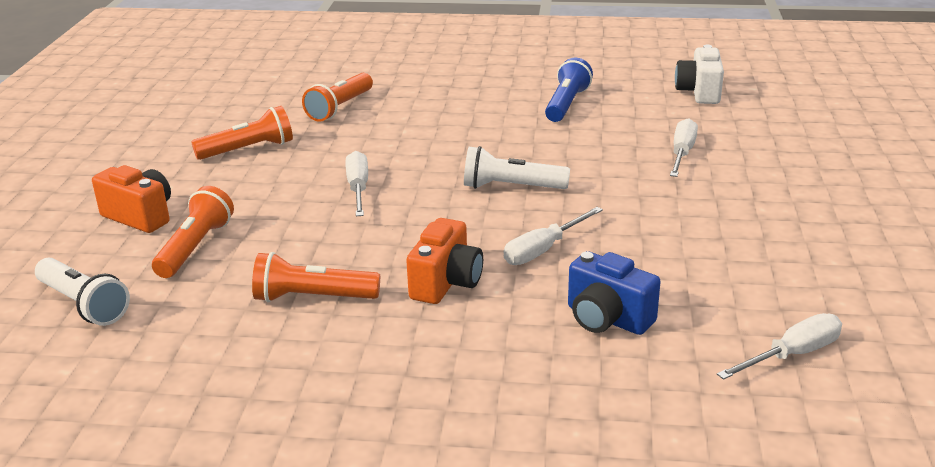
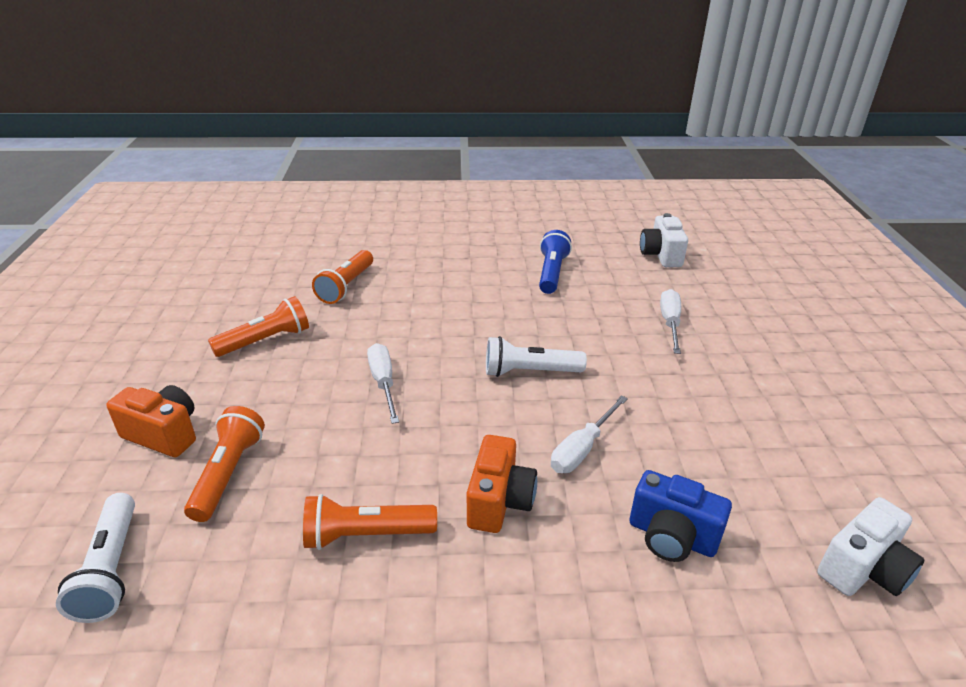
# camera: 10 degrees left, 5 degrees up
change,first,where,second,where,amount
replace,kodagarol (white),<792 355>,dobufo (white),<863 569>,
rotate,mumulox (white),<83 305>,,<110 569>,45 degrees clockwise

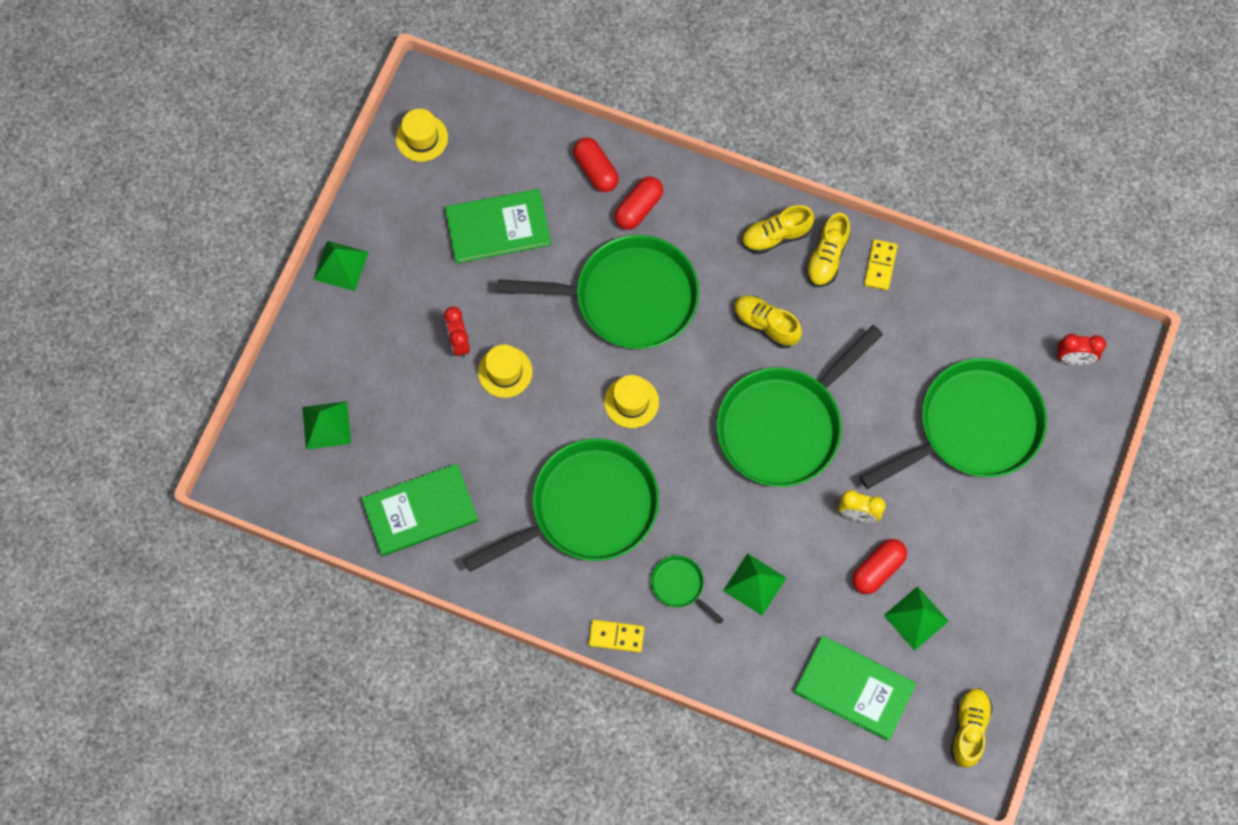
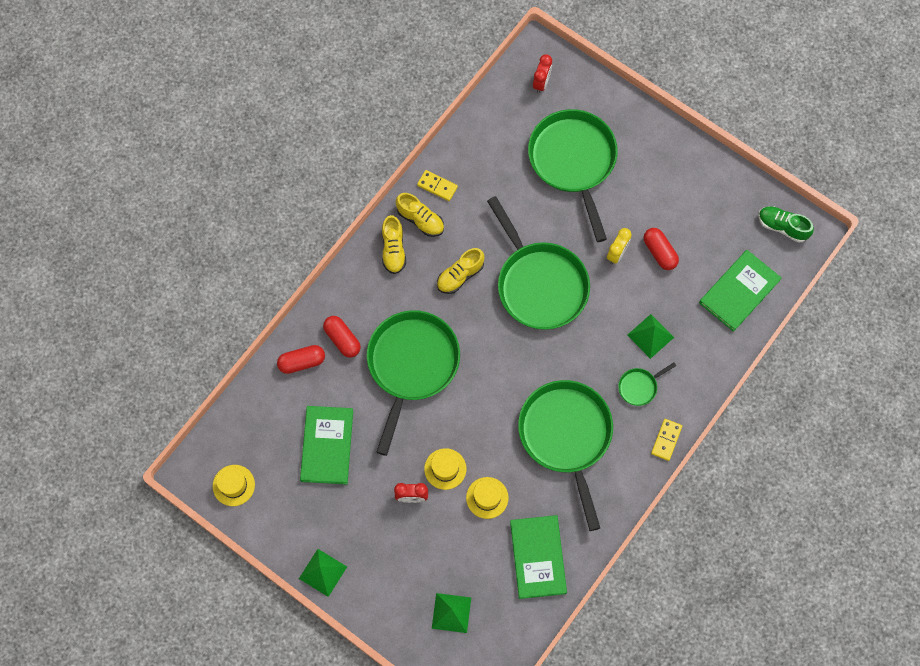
# camera: 75 degrees left, 0 degrees up
change,first,where,second,where,amount
delete,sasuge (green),<916 618>,,,
move,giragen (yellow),<631 402>,,<487 497>,
recolor,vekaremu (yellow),<968 729>,vekaremu (green),<782 227>,

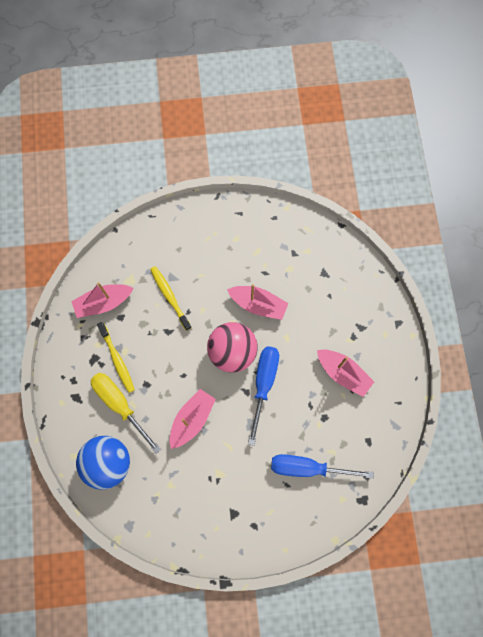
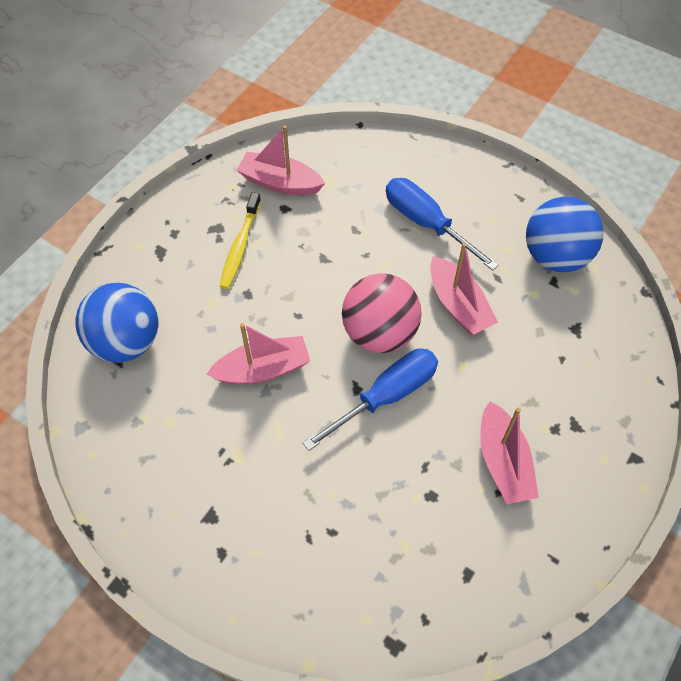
# camera: 40 degrees right, 15 degrees down
change,first,where,second,where,amount
delete,kodagarol (yellow),<120 404>,,,
delete,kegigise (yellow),<170 297>,,,
insert,,,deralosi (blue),<555 256>,
move,kodagarol (blue),<307 468>,,<426 223>,

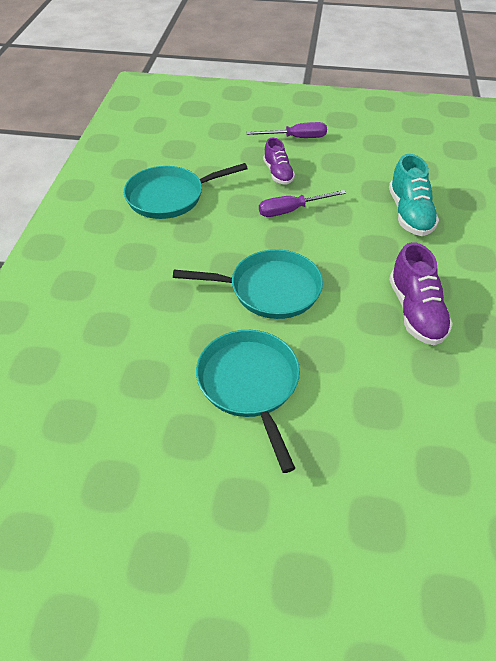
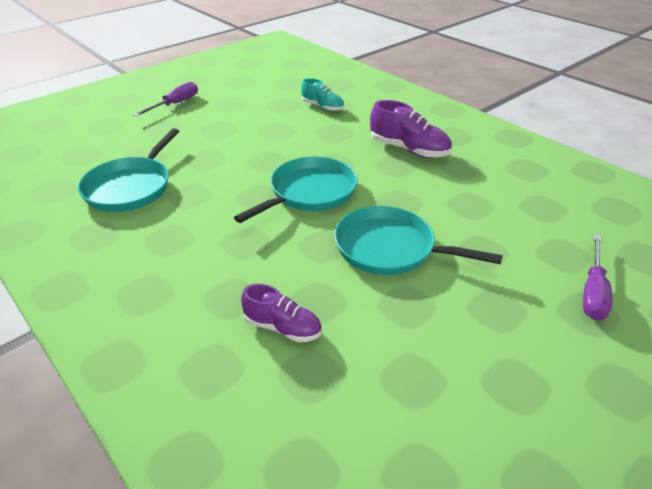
# camera: 50 degrees left, 10 degrees down
change,first,where,second,where,amount
move,kodagarol (purple),<291 210>,,<593 292>,
move,vekaremu (purple),<278 173>,,<282 327>,
resize,vekaremu (turquoise),<409 214>,,<322 107>,x0.65

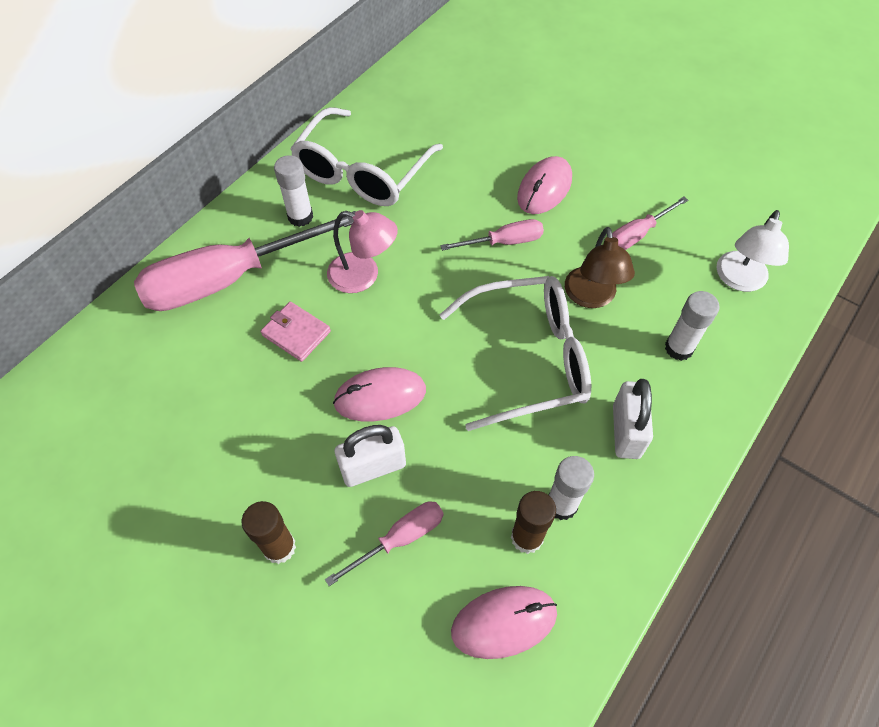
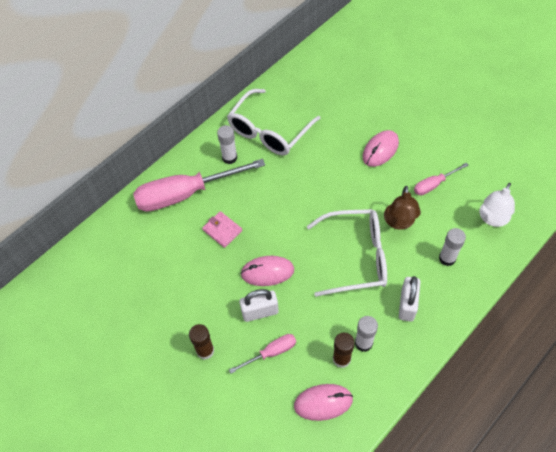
# camera: 10 degrees right, 0 degrees up
change,first,where,second,where,amount
delete,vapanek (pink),<363 276>,,,
delete,kodagarol (pink),<504 242>,,,

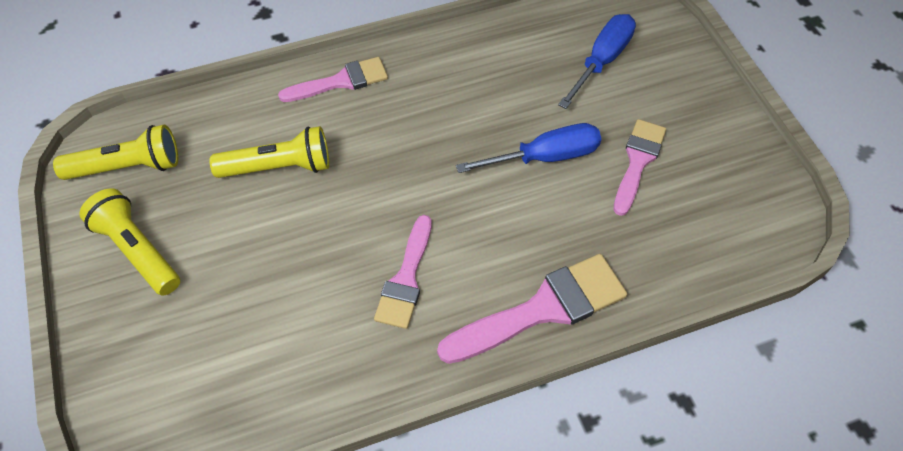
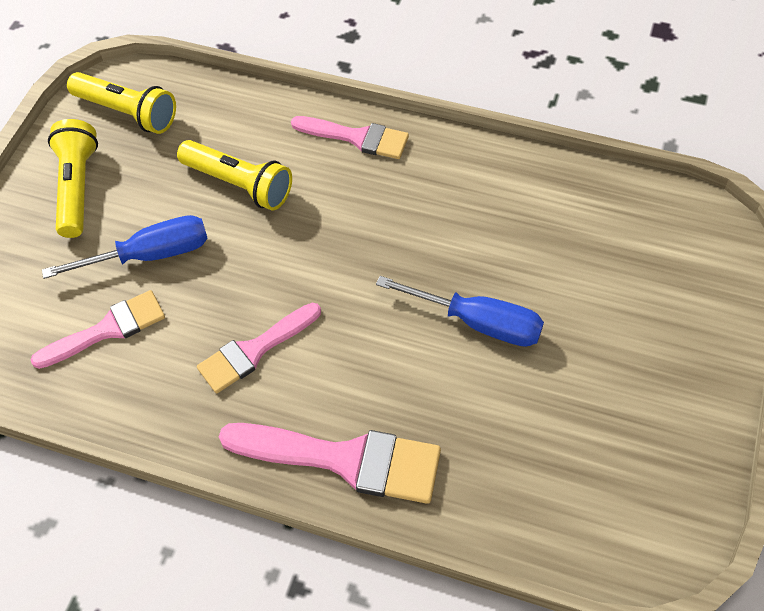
# camera: 40 degrees right, 0 degrees up
change,first,where,second,where,amount
move,kodagarol (blue),<601 61>,,<149 255>,
move,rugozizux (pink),<638 161>,,<107 329>,

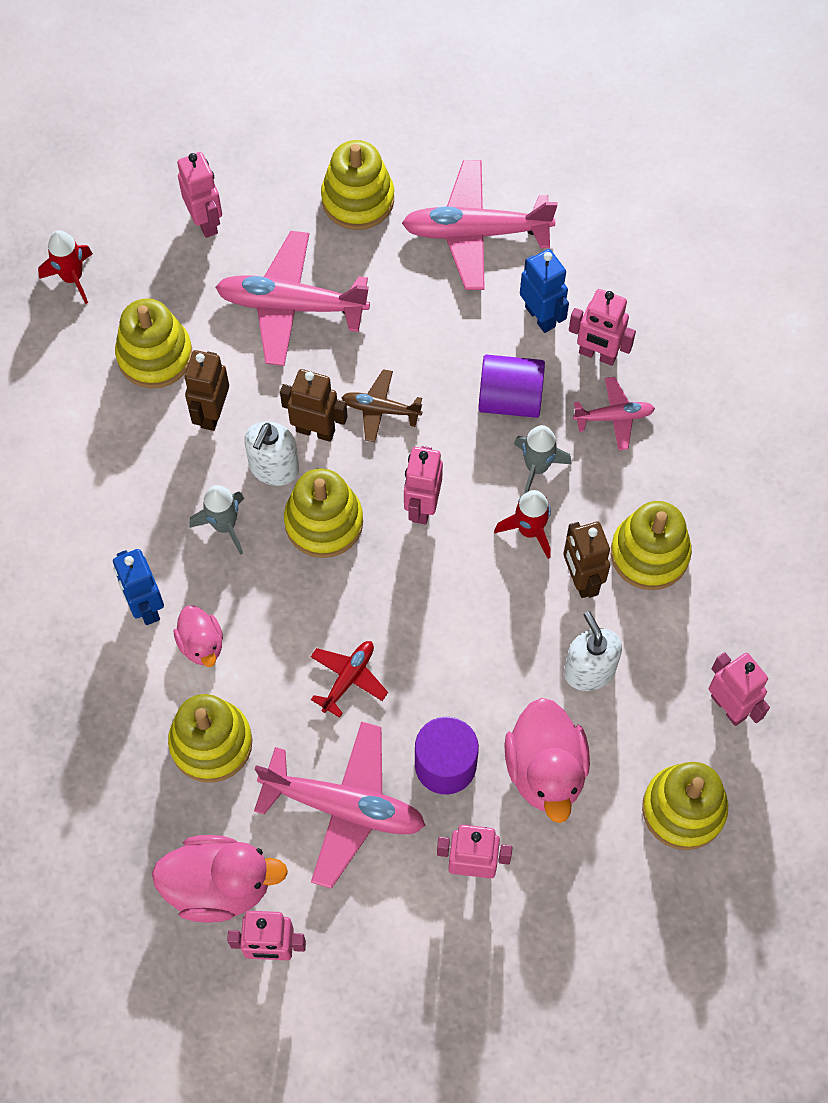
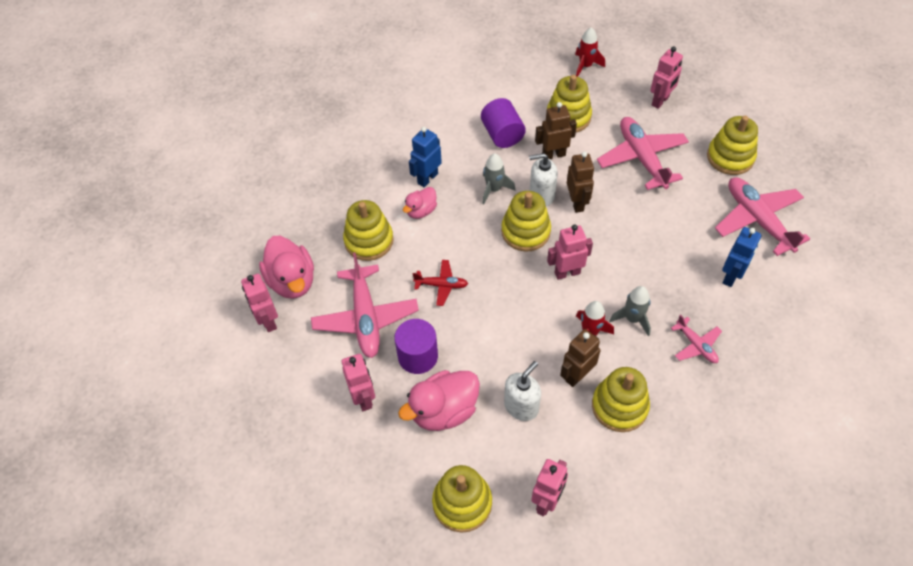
# camera: 65 degrees right, 10 degrees down
change,first,where,second,where,amount
delete,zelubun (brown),<380 409>,,,
delete,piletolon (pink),<597 354>,,,
move,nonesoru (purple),<510 399>,,<502 134>,

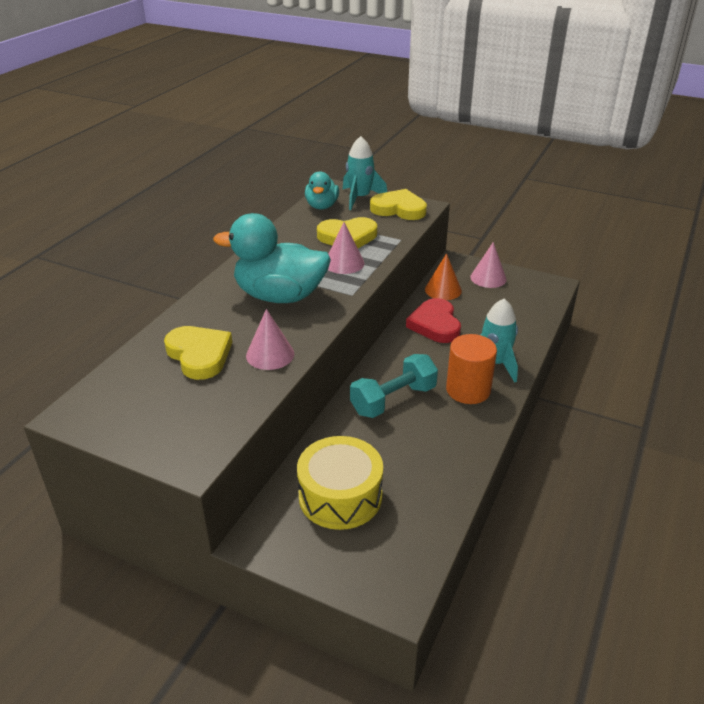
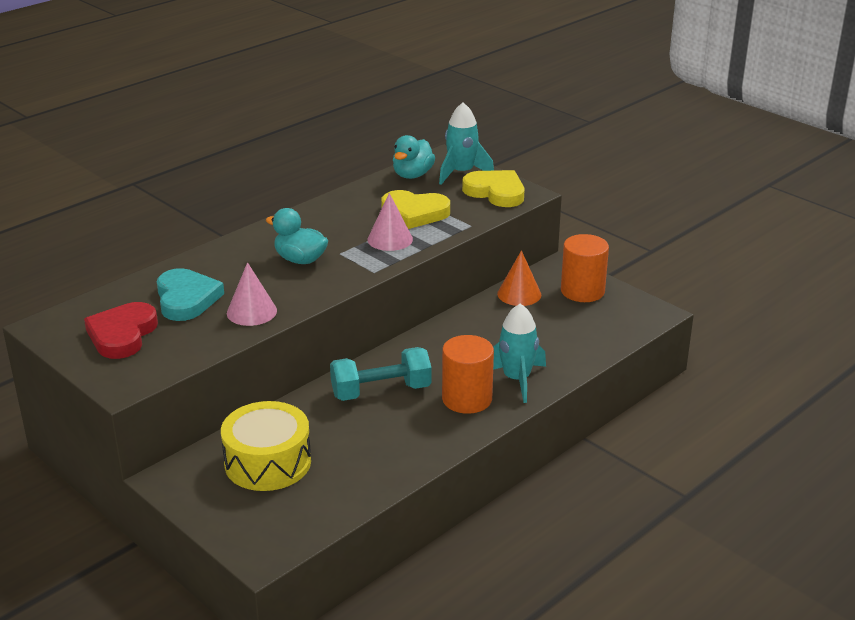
# camera: 20 degrees right, 5 degrees down
change,first,where,second,where,amount
move,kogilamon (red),<435 324>,,<122 335>,
replace,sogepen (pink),<488 278>,nonesoru (orange),<582 291>,
recolor,kogilamon (yellow),<199 355>,kogilamon (turquoise),<186 299>,
resize,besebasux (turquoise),<280 296>,,<300 260>,x0.57

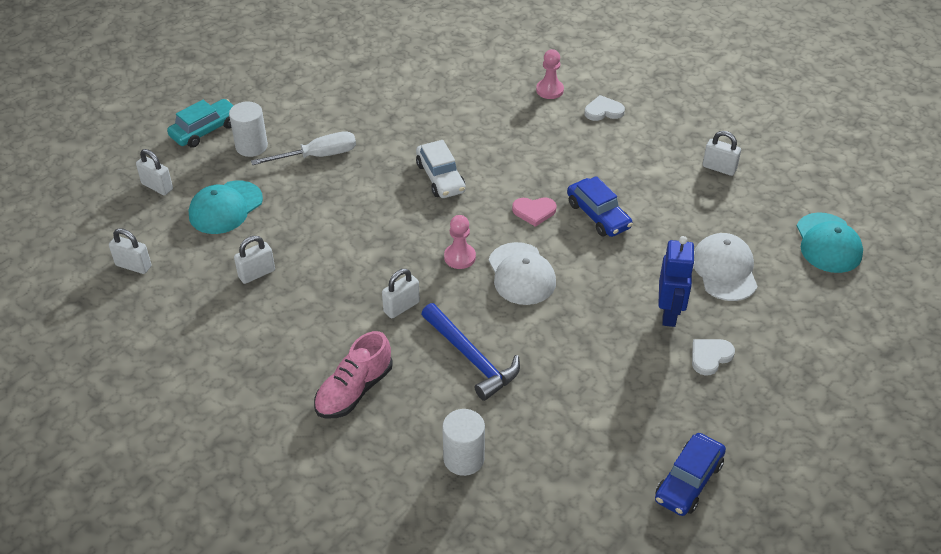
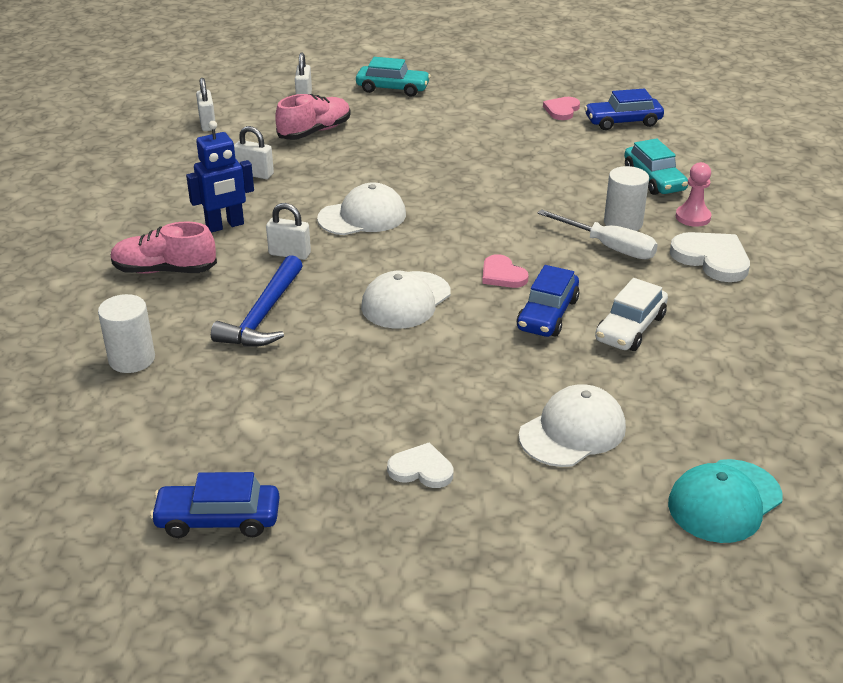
# camera: 55 degrees right, 10 degrees down
change,first,where,second,where,amount
delete,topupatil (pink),<459 257>,,,
delete,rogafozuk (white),<719 168>,,,
insert,,,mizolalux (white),<362 216>,
insert,,,kogilamon (pink),<562 110>,
insert,,,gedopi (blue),<623 122>,
insert,,,gedopi (turquoise),<654 179>,
move,nonesoru (white),<251 146>,,<623 223>,
move,kodagarol (white),<318 156>,,<609 247>,
move,gedopi (white),<440 178>,,<630 328>,
move,piletolon (blue),<669 313>,,<225 226>,
replace,mizolalux (turquoise),<225 208>,vekaremu (pink),<315 132>,
resize,kogilamon (white),<603 111>,,<712 259>,x1.60

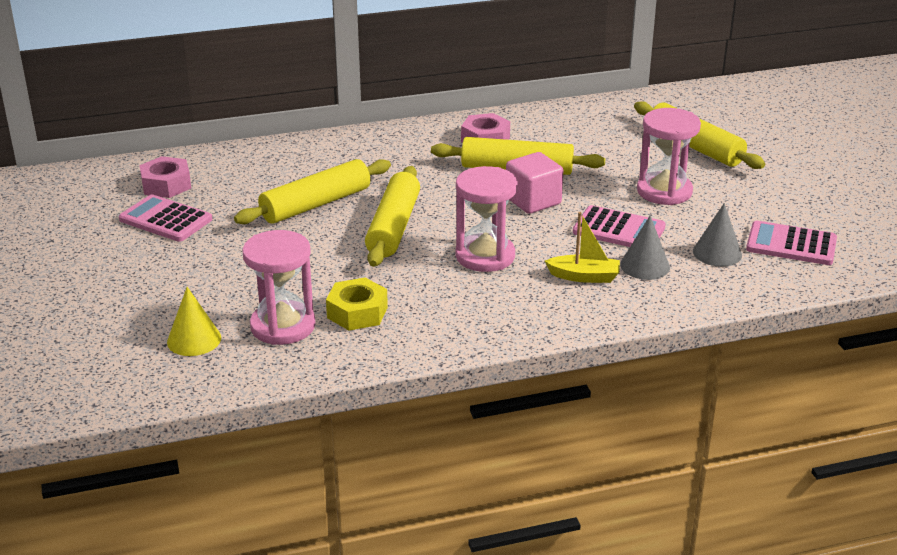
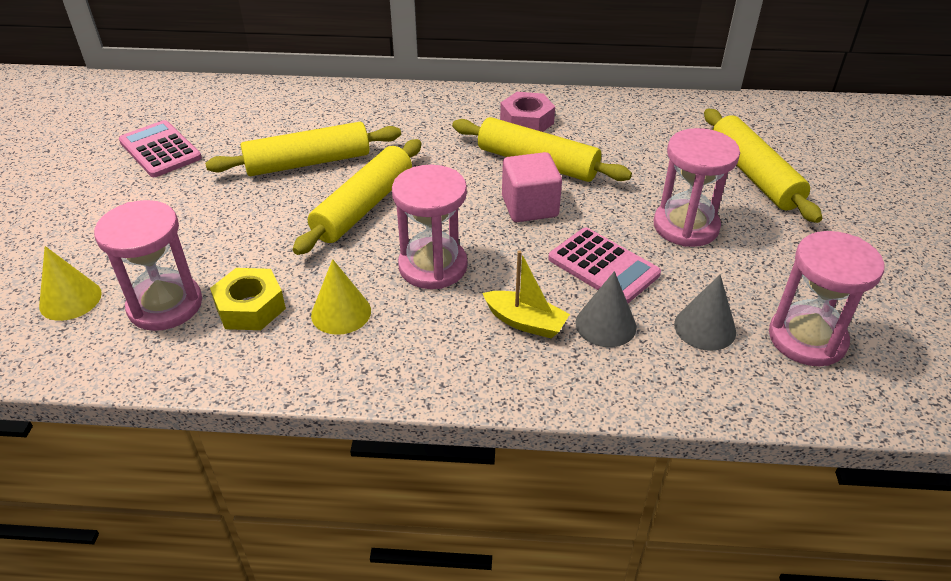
# camera: 20 degrees right, 10 degrees up
change,first,where,second,where,amount
delete,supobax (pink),<166 185>,,,
insert,,,sogepen (yellow),<341 312>,
replace,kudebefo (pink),<791 245>,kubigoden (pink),<807 339>,

